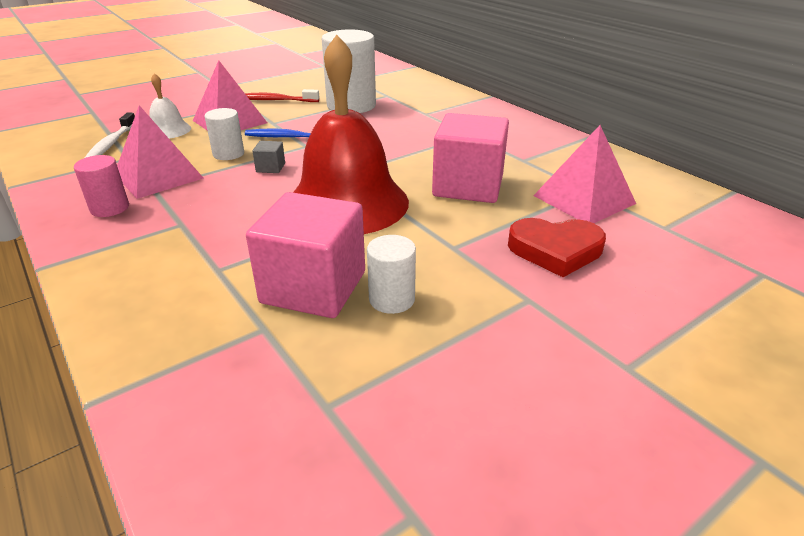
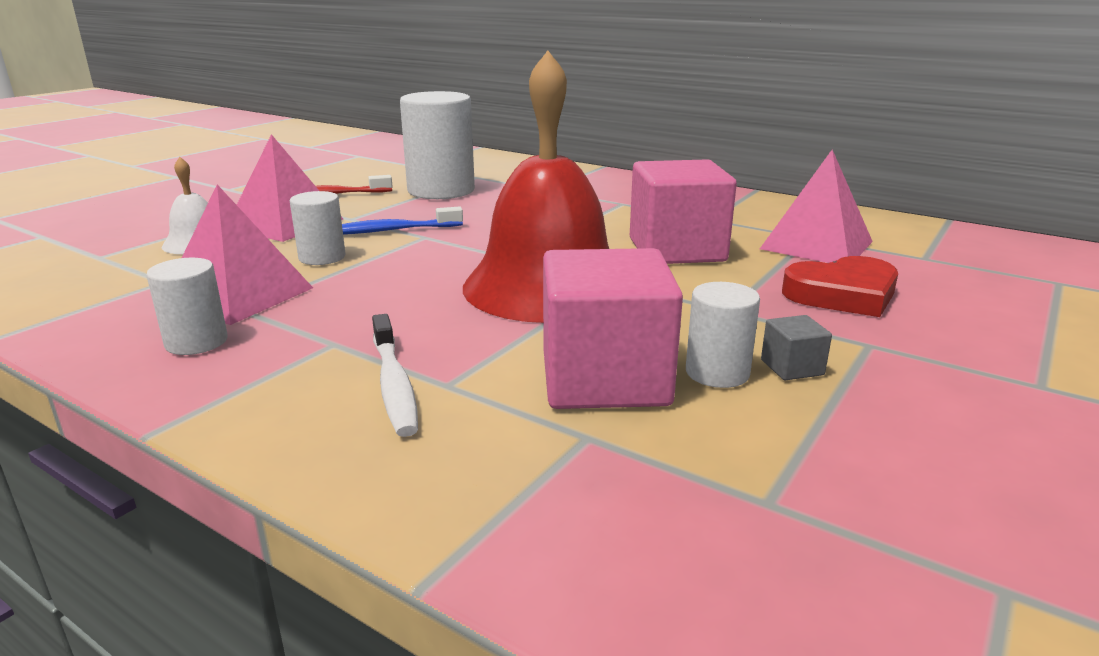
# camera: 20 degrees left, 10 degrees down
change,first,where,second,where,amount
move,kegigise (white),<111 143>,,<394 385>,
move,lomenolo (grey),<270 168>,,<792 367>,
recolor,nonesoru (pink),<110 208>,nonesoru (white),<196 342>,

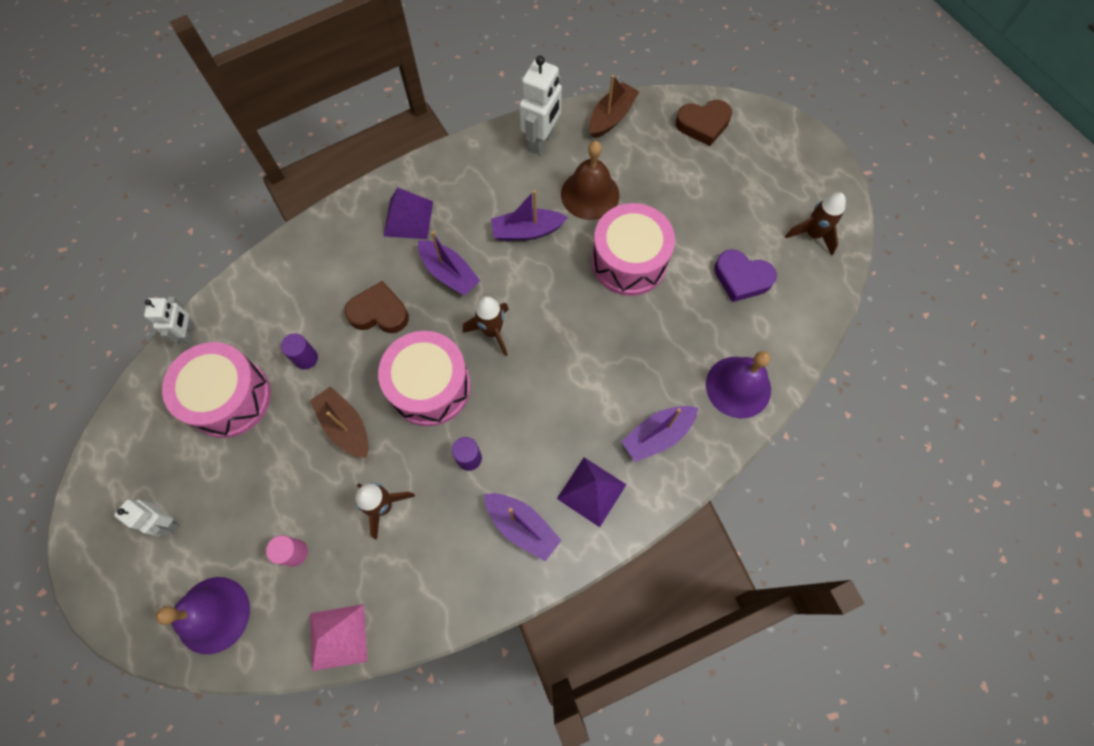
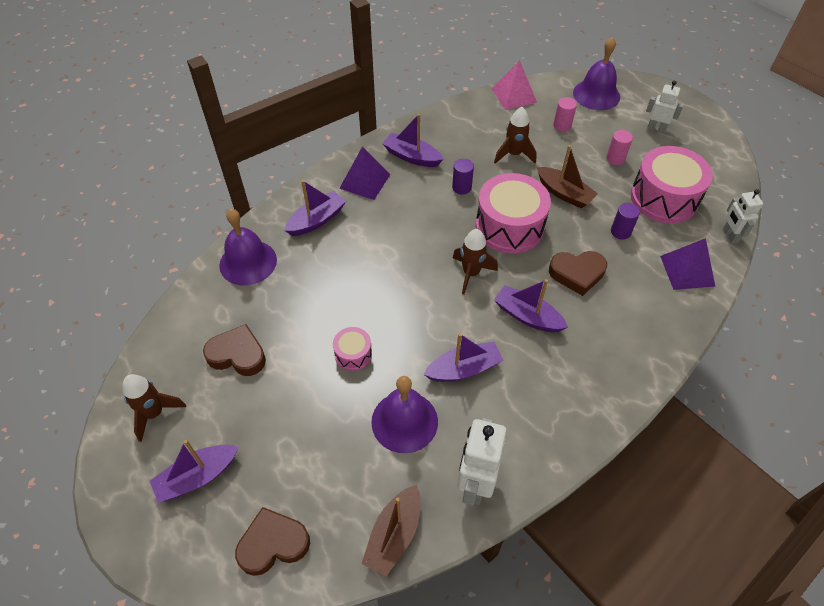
# camera: 170 degrees right, 15 degrees down
change,first,where,second,where,amount
insert,,,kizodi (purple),<197 477>,
insert,,,nonesoru (pink),<615 158>,
move,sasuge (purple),<408 218>,,<687 270>,
recolor,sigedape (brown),<590 194>,sigedape (purple),<404 421>,
recolor,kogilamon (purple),<741 278>,kogilamon (brown),<237 355>,
resize,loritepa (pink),<629 261>,,<353 354>,x0.48

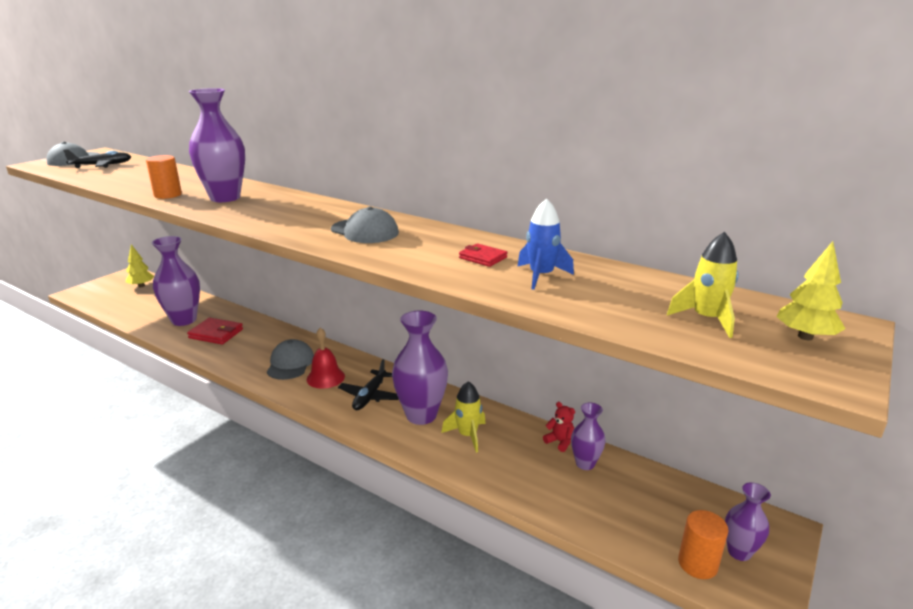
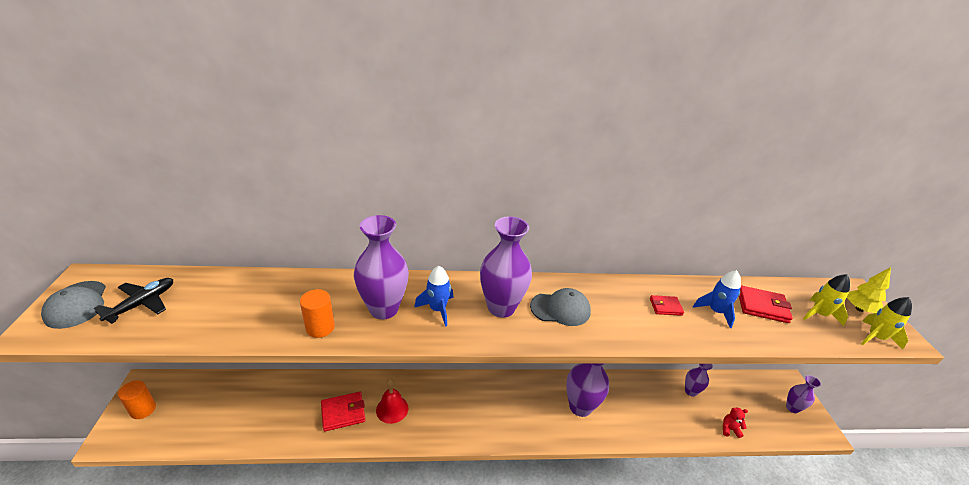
# camera: 40 degrees left, 10 degrees up
change,first,where,second,where,amount
delete,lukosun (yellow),<141 286>,,,
delete,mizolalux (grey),<290 363>,,,
delete,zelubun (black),<370 396>,,,
insert,,,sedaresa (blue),<437 309>,
insert,,,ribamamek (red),<762 306>,
move,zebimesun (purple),<184 320>,,<501 307>,
move,sigedape (red),<325 377>,,<392 409>,
move,sedaresa (yellow),<467 435>,,<875 337>,
move,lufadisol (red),<560 442>,,<729 429>,
move,nonesoru (orange),<697 564>,,<143 409>,

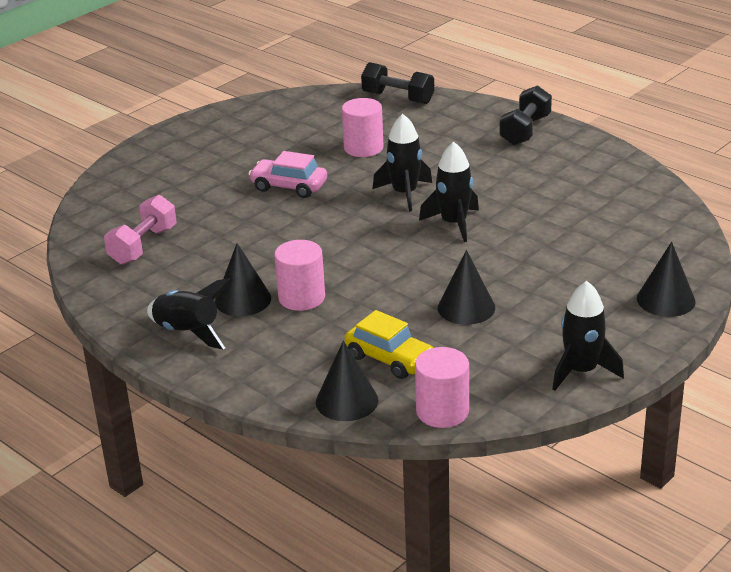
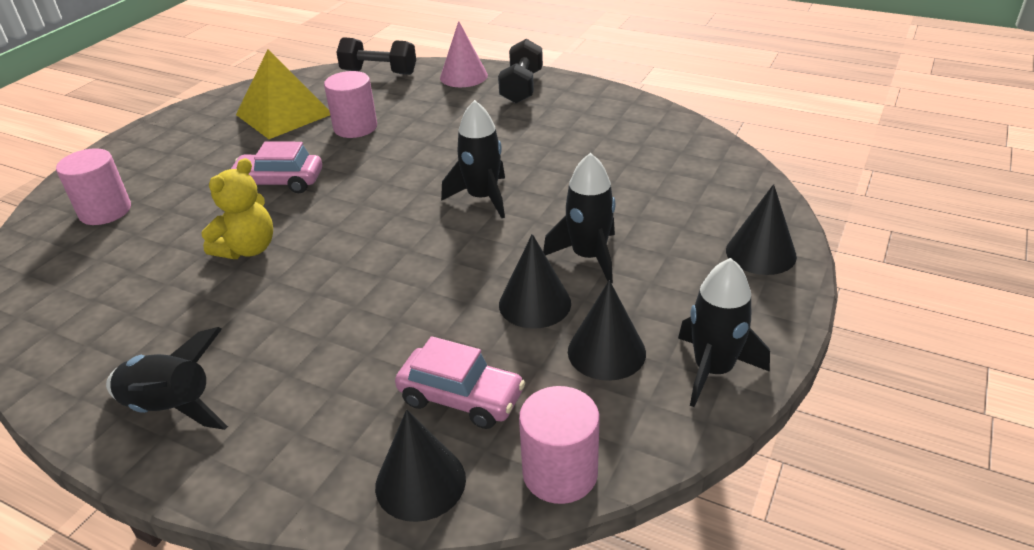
# camera: 15 degrees left, 5 degrees up
change,first,where,second,where,amount
delete,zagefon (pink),<143 246>,,,
insert,,,lufadisol (yellow),<248 249>,
insert,,,sasuge (yellow),<284 114>,
insert,,,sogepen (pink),<463 76>,
move,sogepen (black),<243 300>,,<606 352>,
move,nonesoru (pink),<301 298>,,<105 211>,
move,sedaresa (black),<404 194>,,<588 257>,
recolor,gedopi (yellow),<390 358>,gedopi (pink),<461 398>,

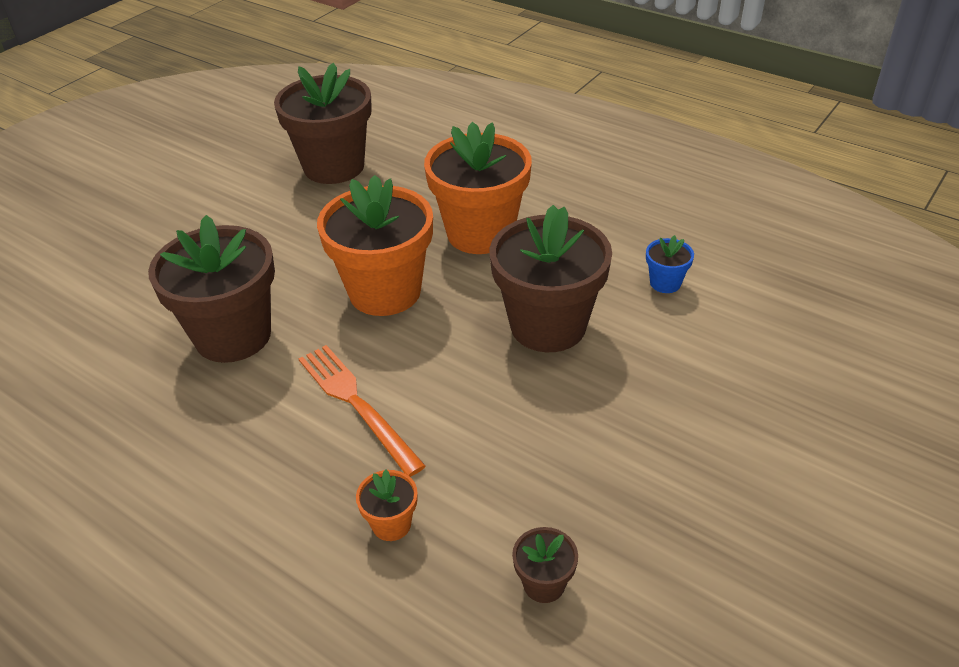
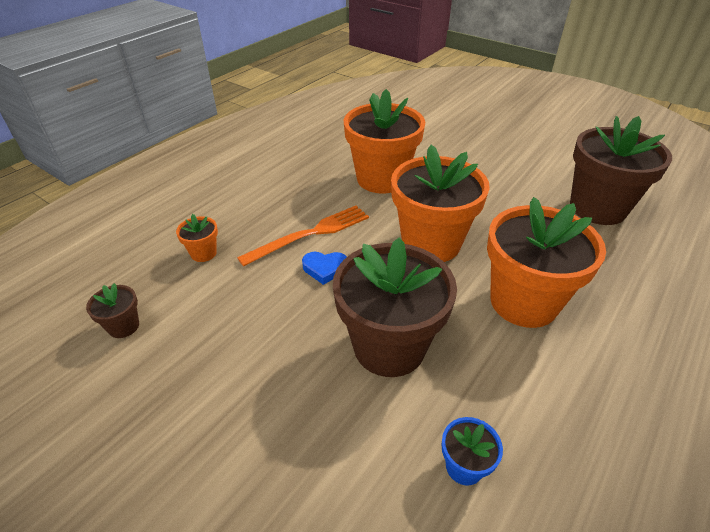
# camera: 90 degrees right, 0 degrees up
change,first,where,second,where,amount
insert,,,kogilamon (blue),<325 269>,
recolor,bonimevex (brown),<233 336>,bonimevex (orange),<381 179>,

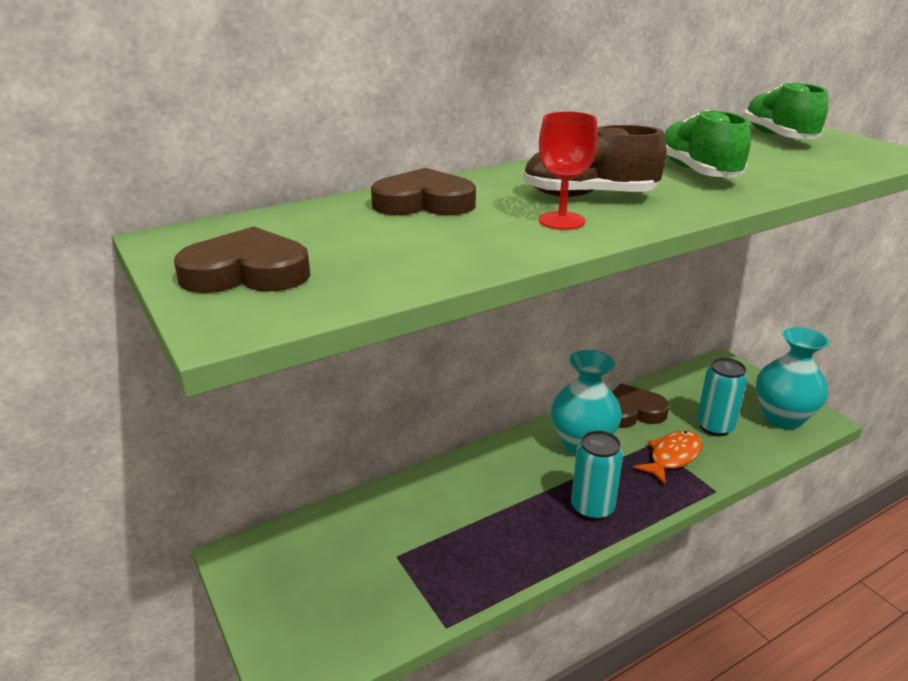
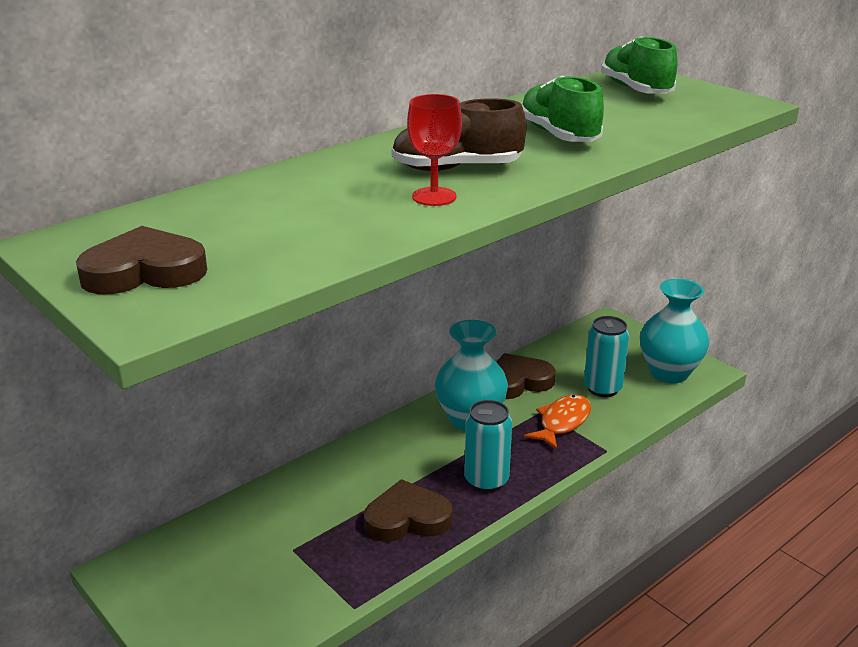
# camera: 10 degrees left, 0 degrees up
change,first,where,second,where,amount
move,kogilamon (brown),<424 202>,,<407 518>,

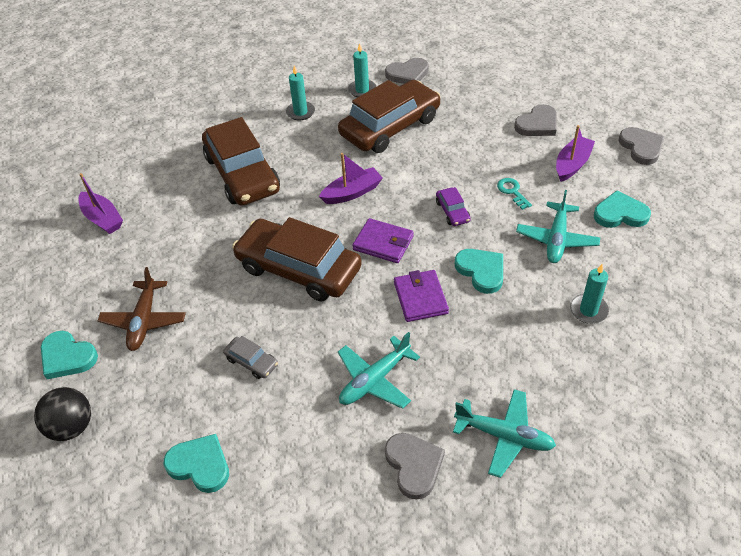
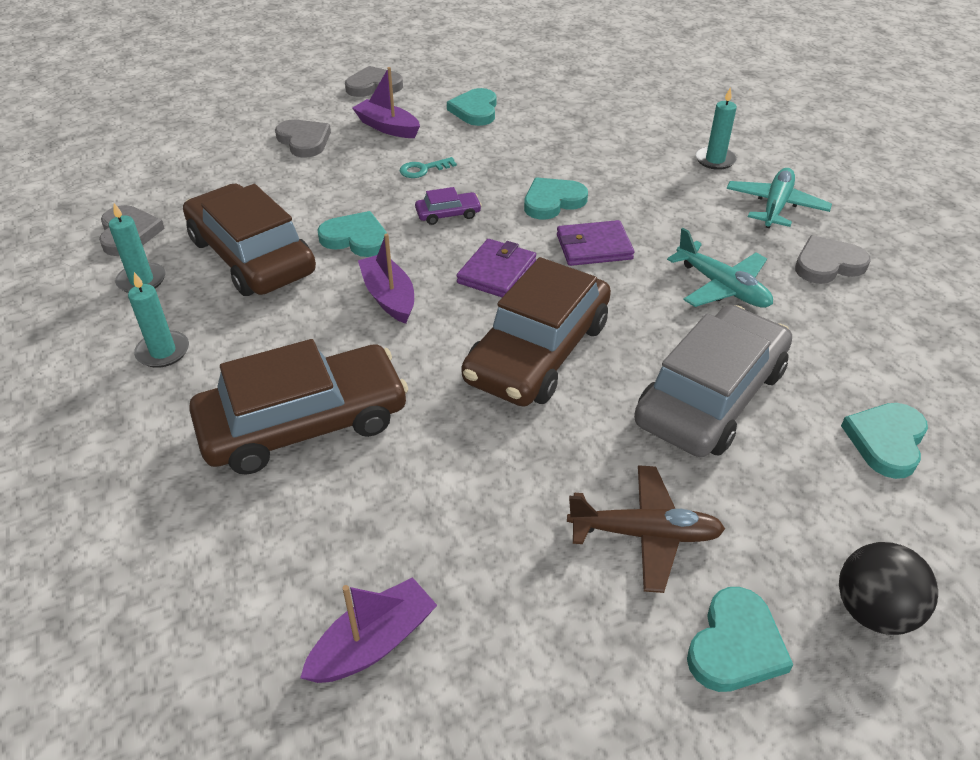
# camera: 90 degrees left, 5 degrees down
change,first,where,second,where,amount
delete,zelubun (turquoise),<556 239>,,,
insert,,,kogilamon (turquoise),<356 238>,
move,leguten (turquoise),<588 310>,,<715 160>,
resize,gedopi (grey),<251 362>,,<711 396>,x2.44

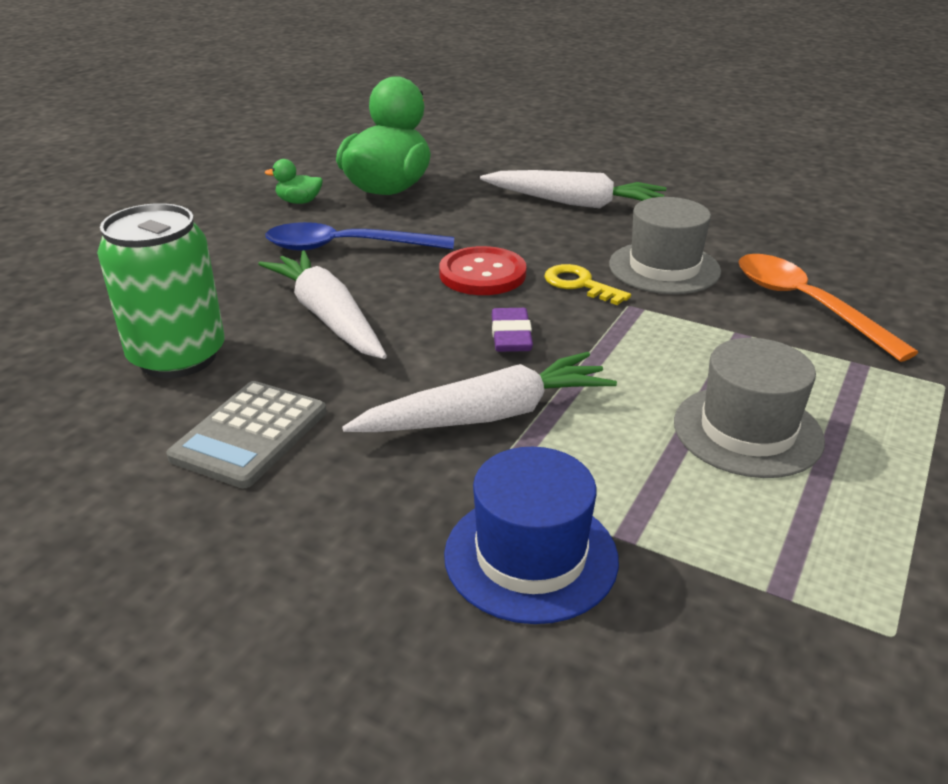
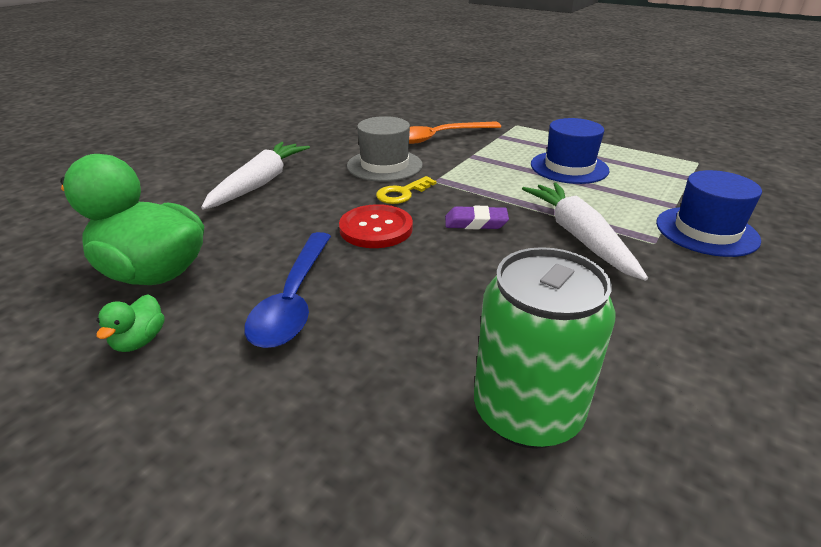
# camera: 85 degrees left, 0 degrees up
change,first,where,second,where,amount
delete,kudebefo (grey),<250 434>,,,
delete,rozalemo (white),<328 317>,,,
recolor,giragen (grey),<747 431>,giragen (blue),<569 167>,

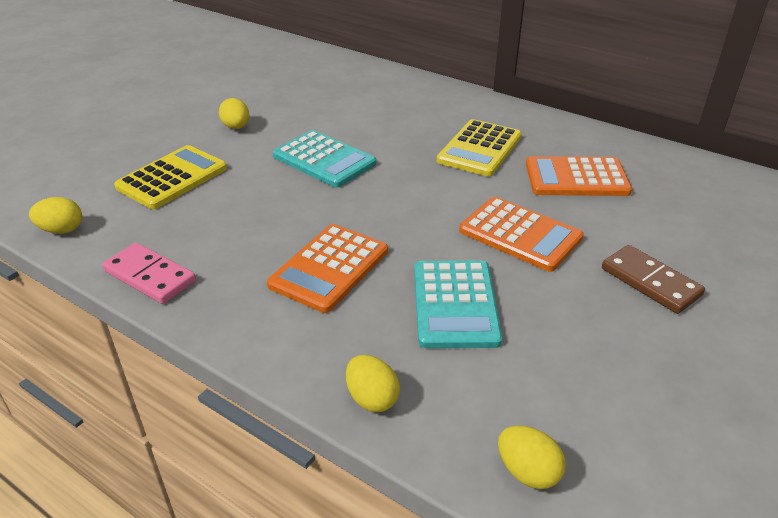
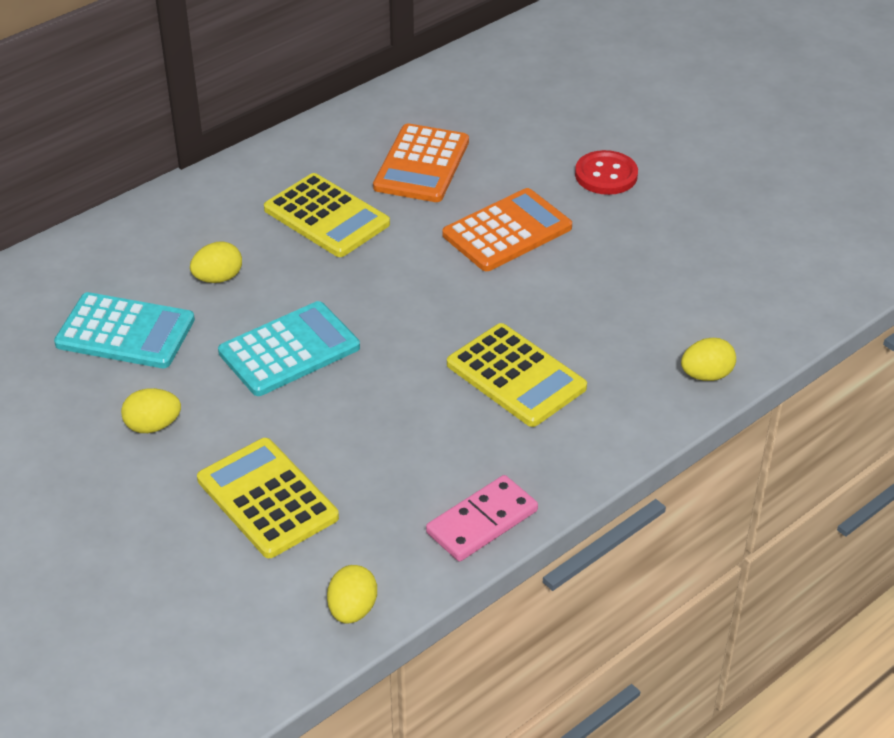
# camera: 75 degrees left, 5 degrees up
change,first,where,second,where,amount
move,kudebefo (turquoise),<455 304>,,<125 332>,
move,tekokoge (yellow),<527 472>,,<218 278>,
replace,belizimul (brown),<650 282>,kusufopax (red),<606 175>,
recolor,kudebefo (orange),<329 268>,kudebefo (yellow),<516 376>,

